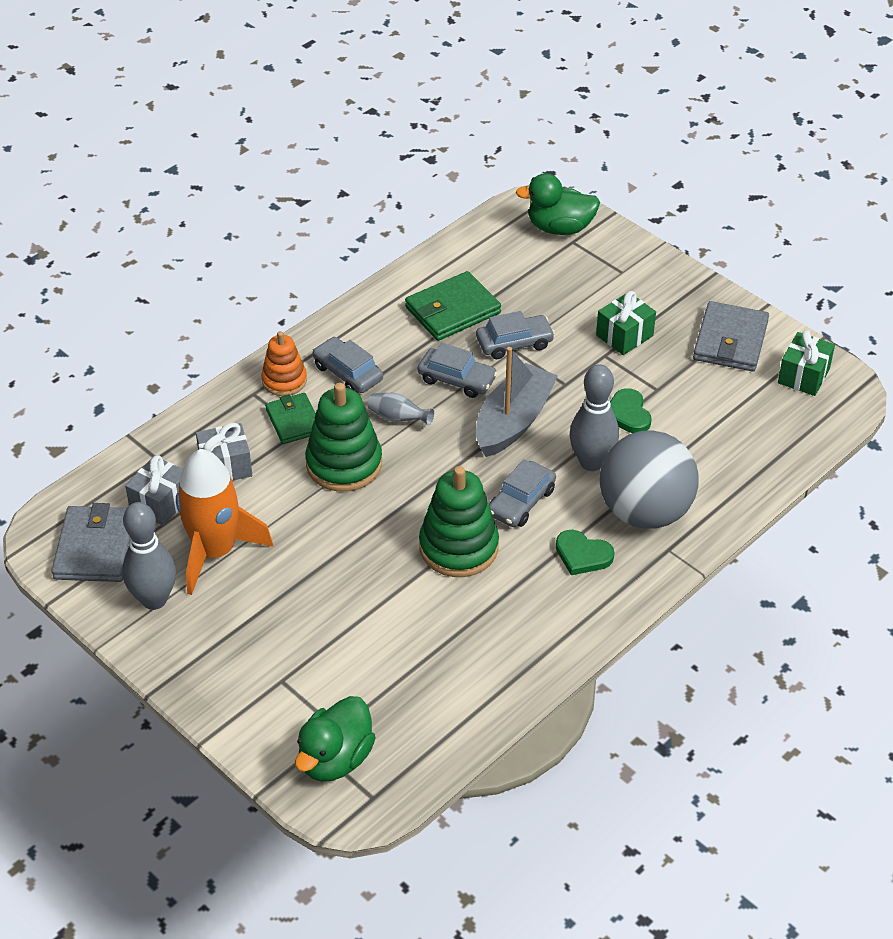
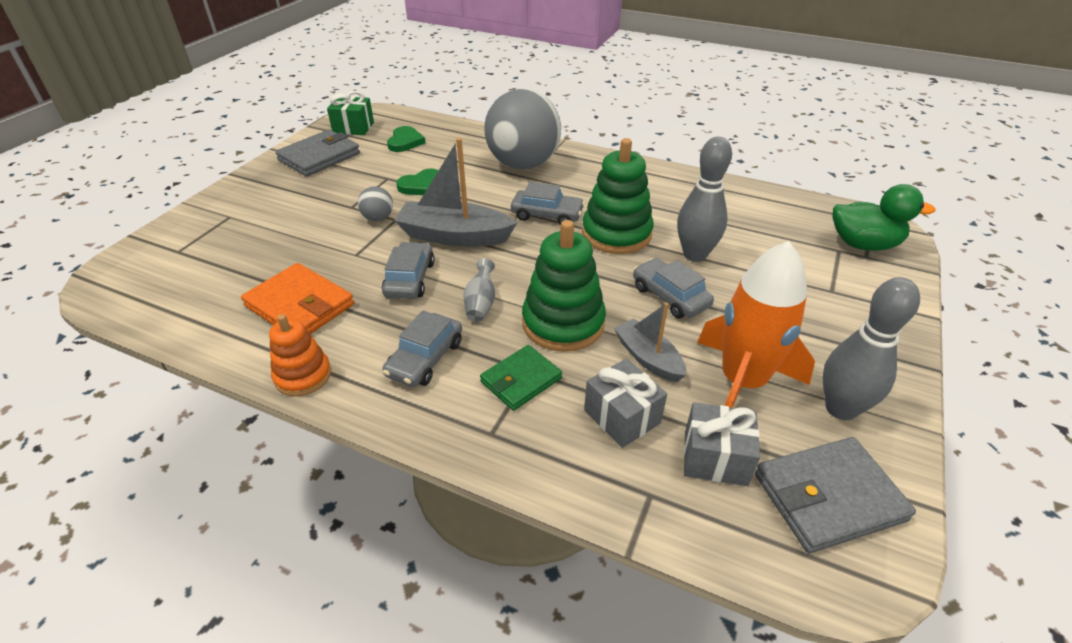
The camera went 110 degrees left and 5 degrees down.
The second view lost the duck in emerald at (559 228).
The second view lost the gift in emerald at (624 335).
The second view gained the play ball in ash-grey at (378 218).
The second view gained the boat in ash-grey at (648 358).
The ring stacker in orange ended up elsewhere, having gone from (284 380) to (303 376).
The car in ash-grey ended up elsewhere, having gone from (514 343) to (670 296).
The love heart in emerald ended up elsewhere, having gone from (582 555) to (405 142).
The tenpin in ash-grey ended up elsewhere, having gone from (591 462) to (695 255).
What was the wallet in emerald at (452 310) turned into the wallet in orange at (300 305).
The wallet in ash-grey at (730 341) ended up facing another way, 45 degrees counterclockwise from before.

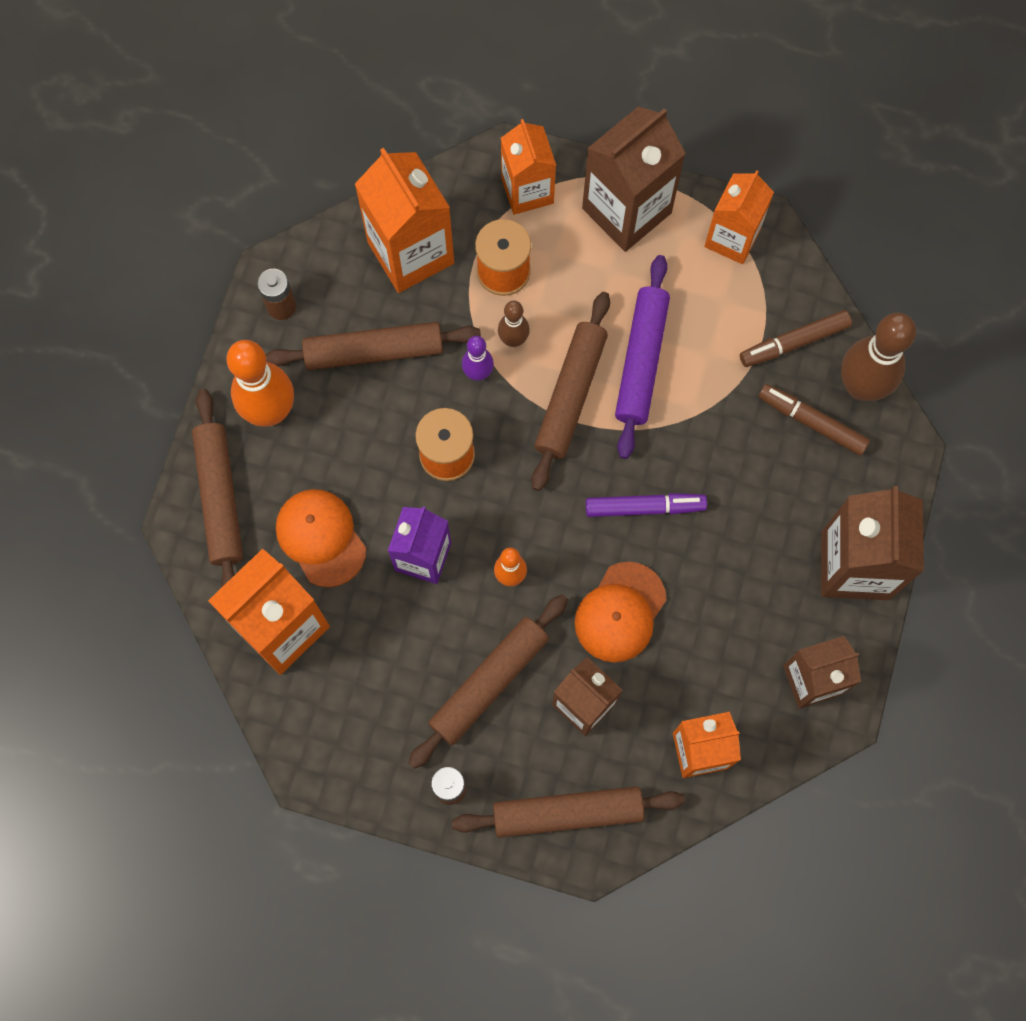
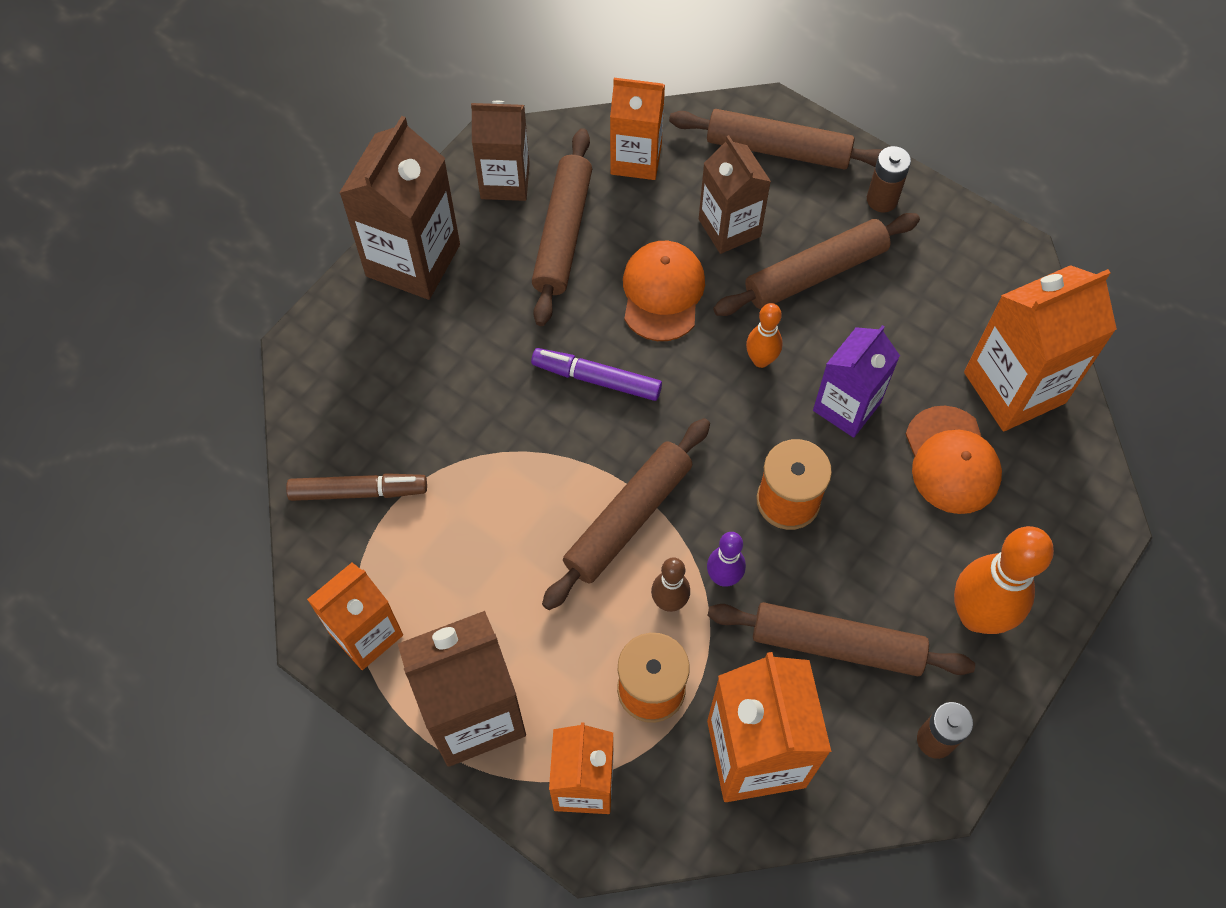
The camera went 160 degrees left and 10 degrees down.
The second view lost the pastry roller in violet at (641 360).
The second view lost the marker pen in dark brown at (812 422).
The second view lost the tenpin in dark brown at (860 386).
The pastry roller in dark brown ended up elsewhere, having gone from (219 498) to (563 234).
The cap in orange at (620 612) ended up facing another way, 45 degrees counterclockwise from before.

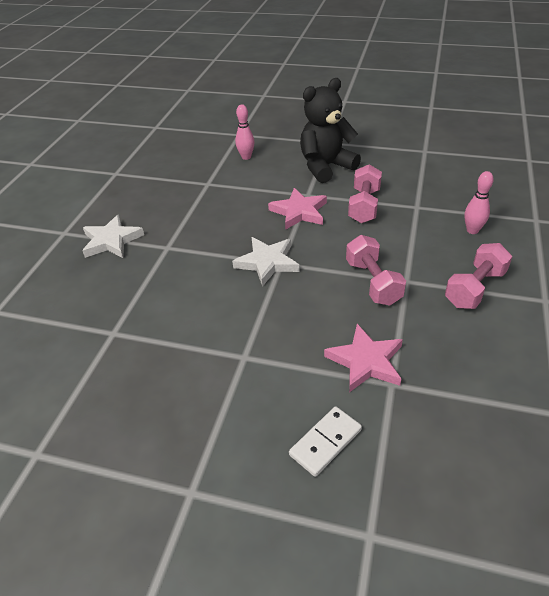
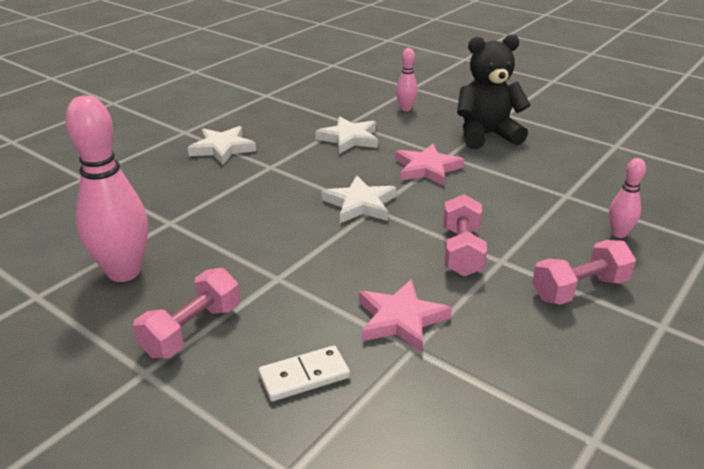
The camera went 20 degrees right and 10 degrees down.
The second view gained the tenpin in rose-pink at (124 272).
The second view gained the star in white at (349 139).
The free weight in rose-pink ended up elsewhere, having gone from (364 206) to (192 330).

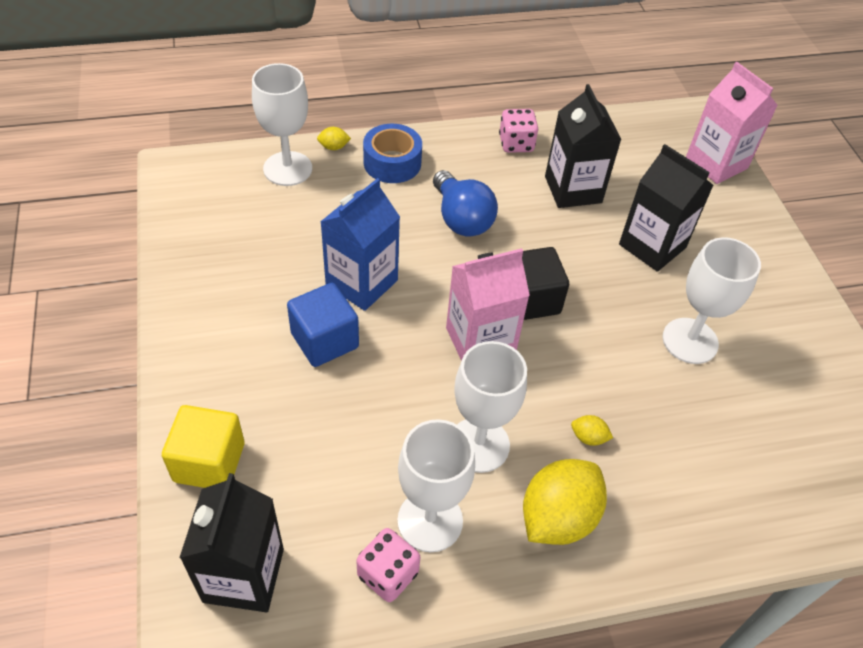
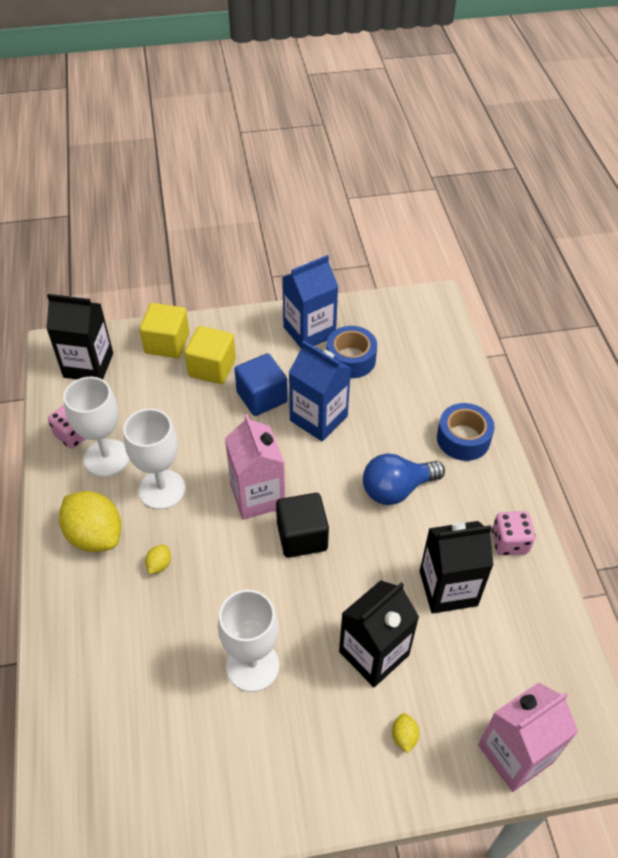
The camera went 95 degrees right and 0 degrees up.
The second view lost the chalice in white at (288 169).
The second view gained the block in golden at (212 368).
The second view gained the milk carton in blue at (309 331).
The second view gained the sticky tape in blue at (350 359).
The toy lemon in golden ended up elsewhere, having gone from (334 147) to (404 736).

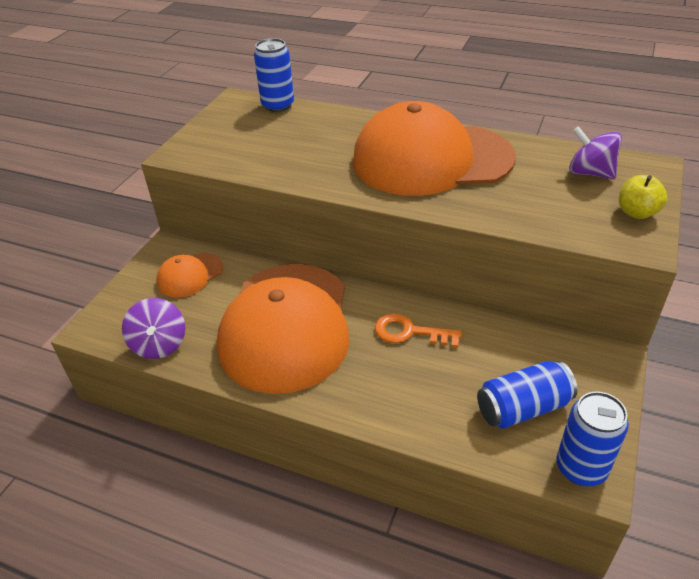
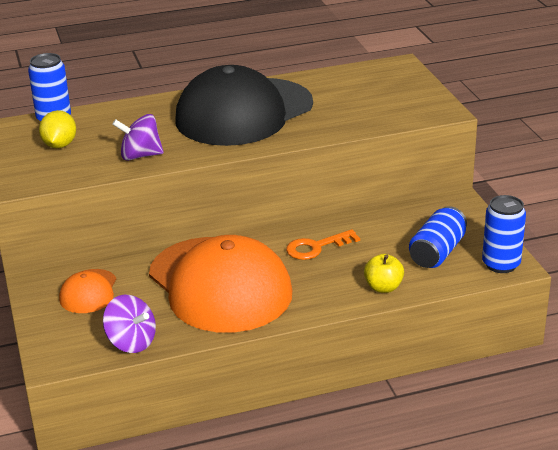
The camera went 40 degrees left and 10 degrees down.
The second view gained the toy lemon in golden at (60 145).
The spinning top in violet ended up elsewhere, having gone from (590 173) to (140 156).
The apple in golden ended up elsewhere, having gone from (637 212) to (383 287).
What was the cap in orange at (431 159) turned into the cap in black at (244 112).

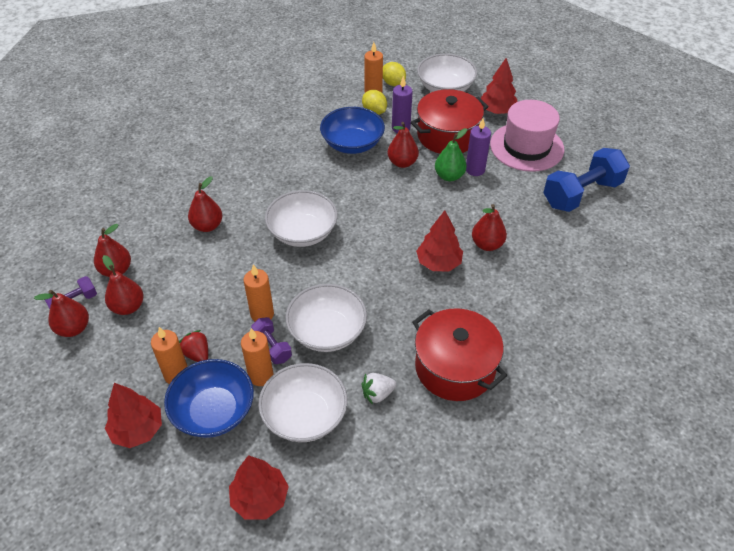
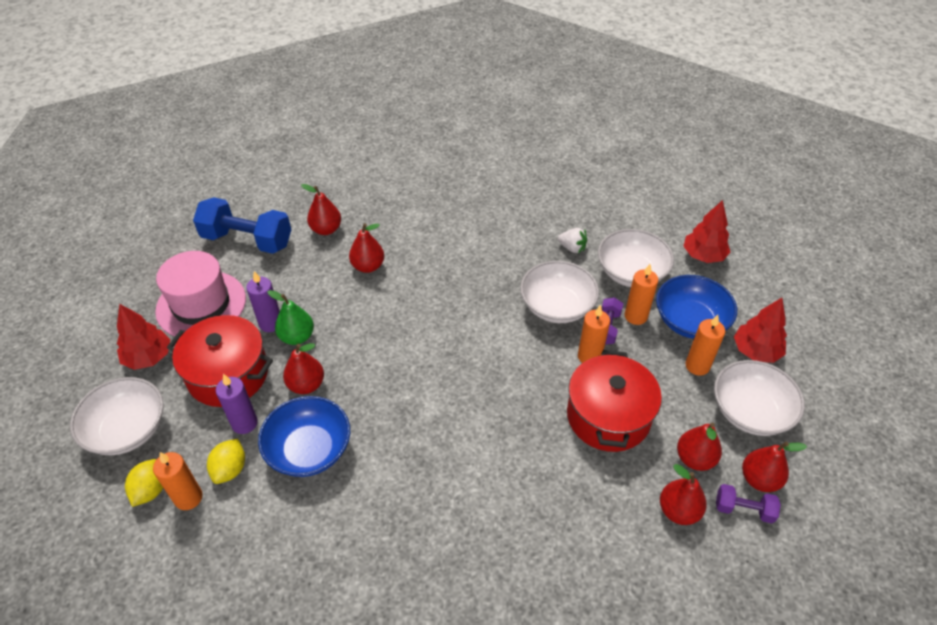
The camera went 130 degrees left and 0 degrees up.
The second view lost the berry in crimson at (197 354).
The second view lost the fir tree in crimson at (438 263).
The pear in crimson ended up elsewhere, having gone from (207 226) to (326 229).
The bowl in white ended up elsewhere, having gone from (302 232) to (750 411).
The stockpot in crimson ended up elsewhere, having gone from (455 367) to (608 416).

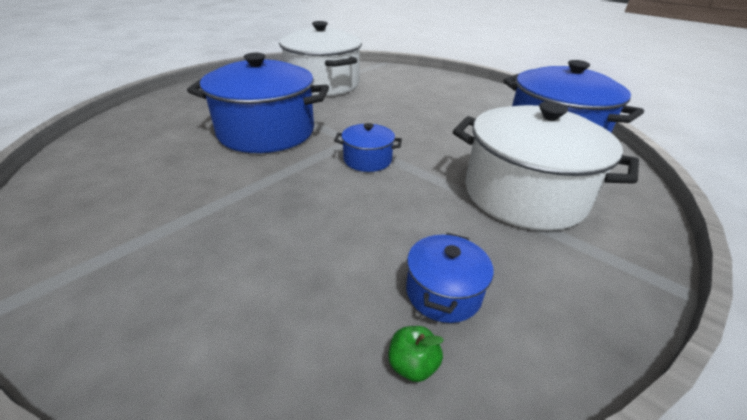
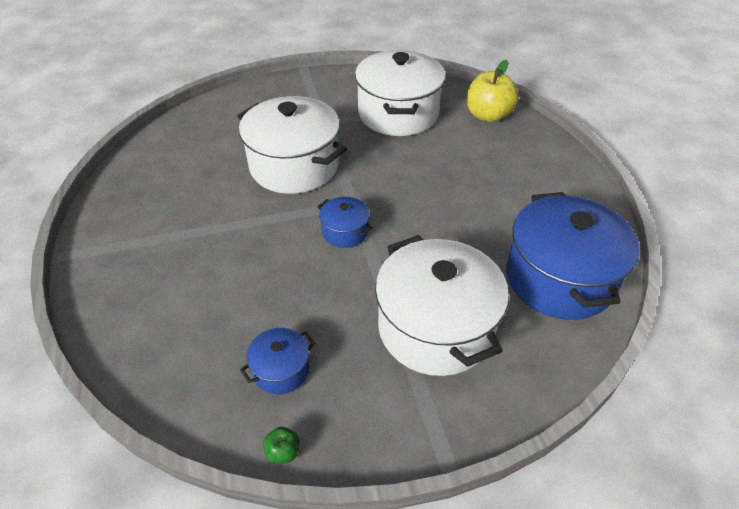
The camera went 35 degrees right and 10 degrees up.
The second view gained the apple in golden at (488 115).
The apple in emerald ended up elsewhere, having gone from (412 365) to (283 452).
What was the stockpot in blue at (266 132) turned into the stockpot in white at (294 166).

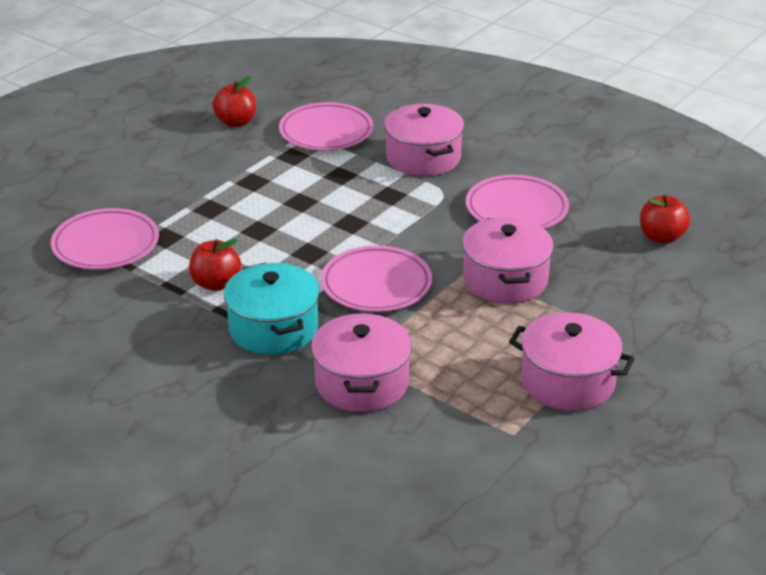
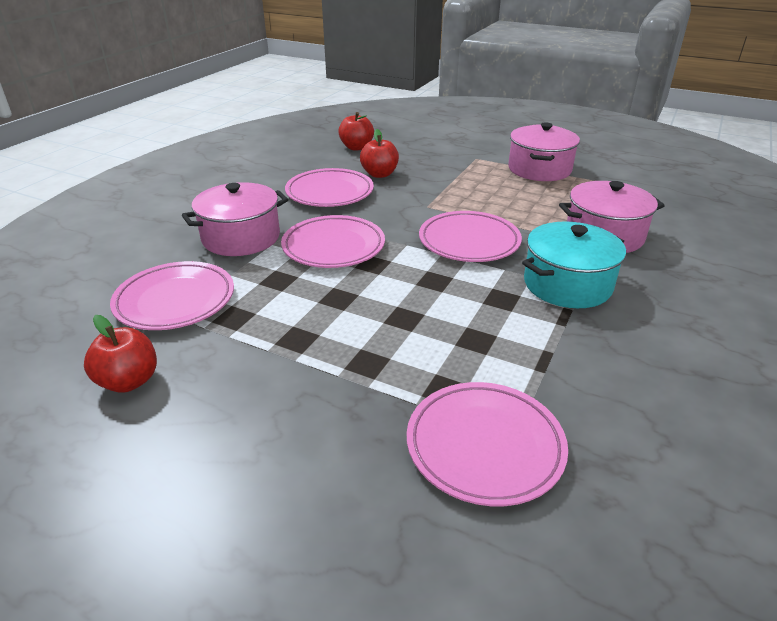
The camera went 100 degrees left and 0 degrees up.
The second view lost the stockpot in rose-pink at (505 280).
The second view gained the plate in rose-pink at (333 247).
The apple in crimson ended up elsewhere, having gone from (216 284) to (379 174).

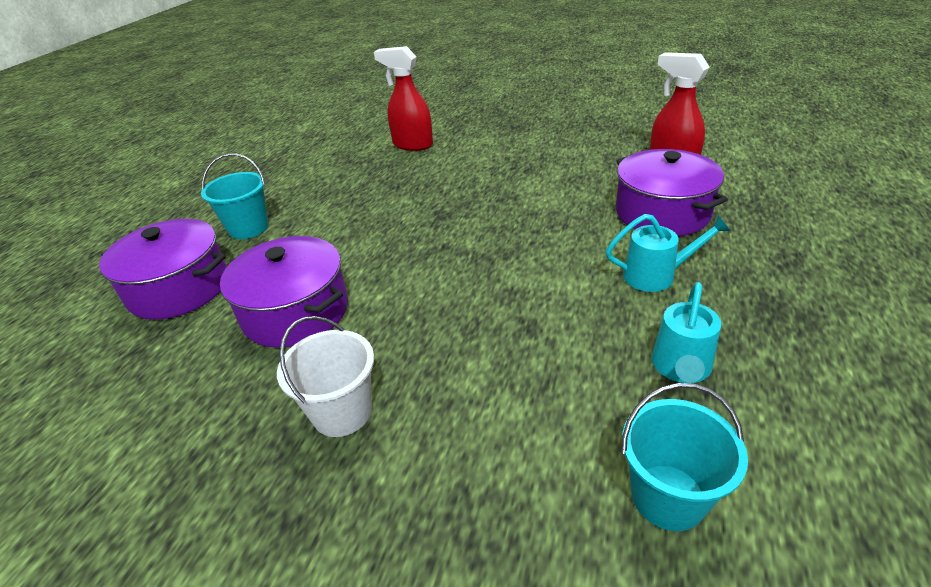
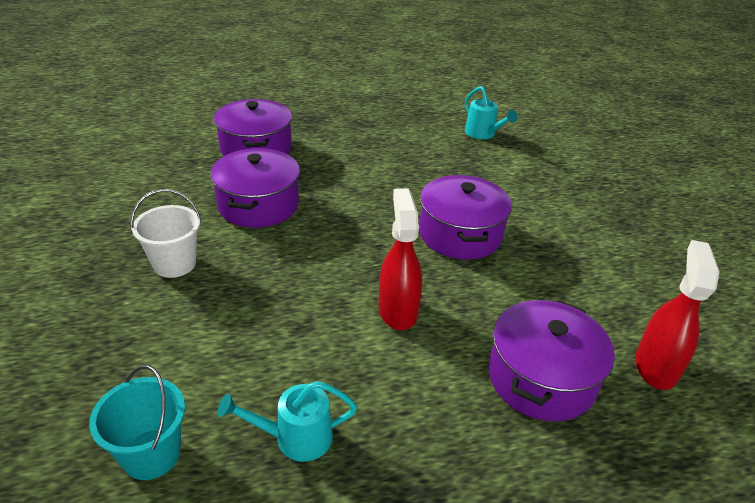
The camera went 55 degrees right and 0 degrees up.
The second view lost the sand bucket in turquoise at (248 228).
The second view gained the stockpot in violet at (460 234).
The spray bottle in crimson ended up elsewhere, having gone from (412 145) to (397 310).
The watering pot in turquoise ended up elsewhere, having gone from (657 275) to (483 134).

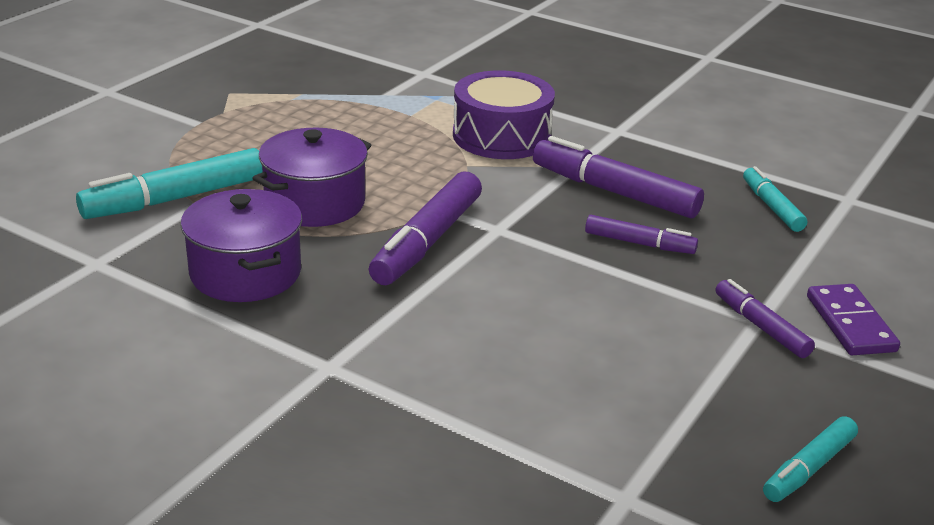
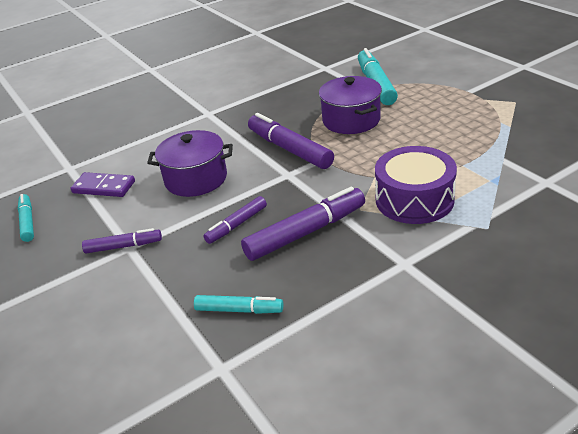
The camera went 120 degrees right and 5 degrees up.
The stockpot in violet ended up elsewhere, having gone from (245 273) to (196 179).
The domino tile in violet ended up elsewhere, having gone from (850 324) to (104 187).

